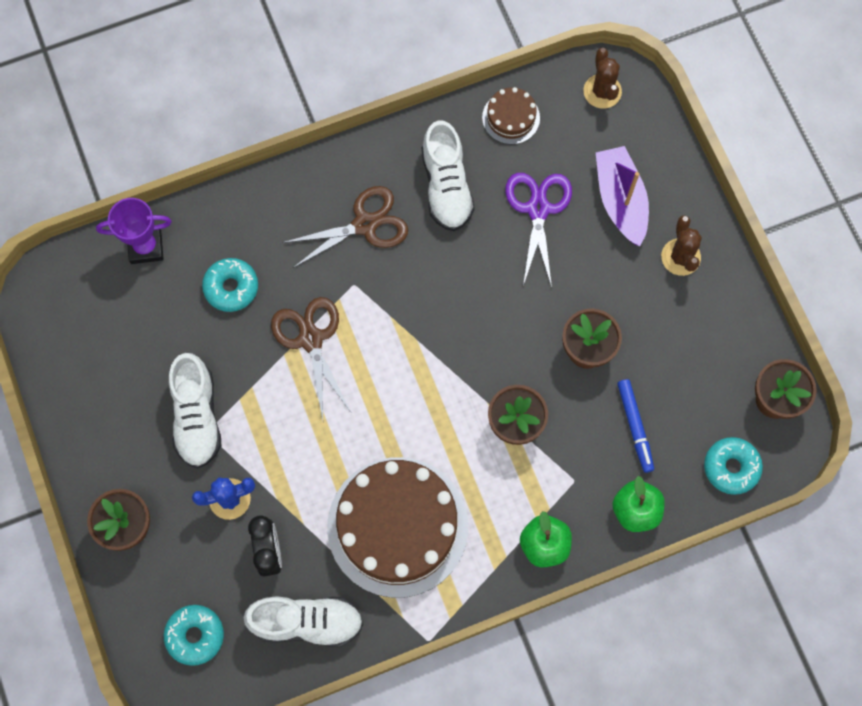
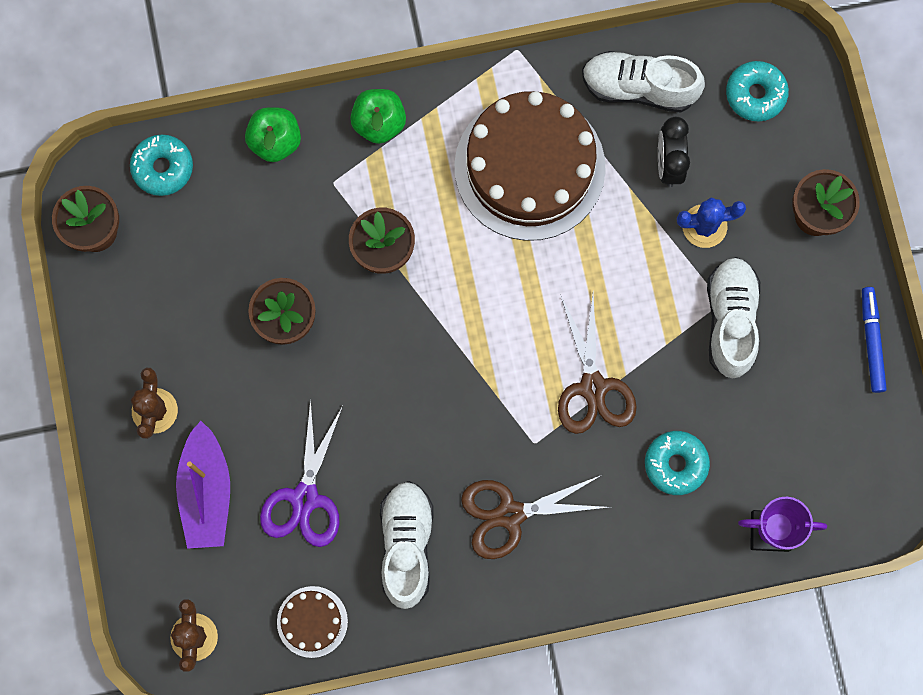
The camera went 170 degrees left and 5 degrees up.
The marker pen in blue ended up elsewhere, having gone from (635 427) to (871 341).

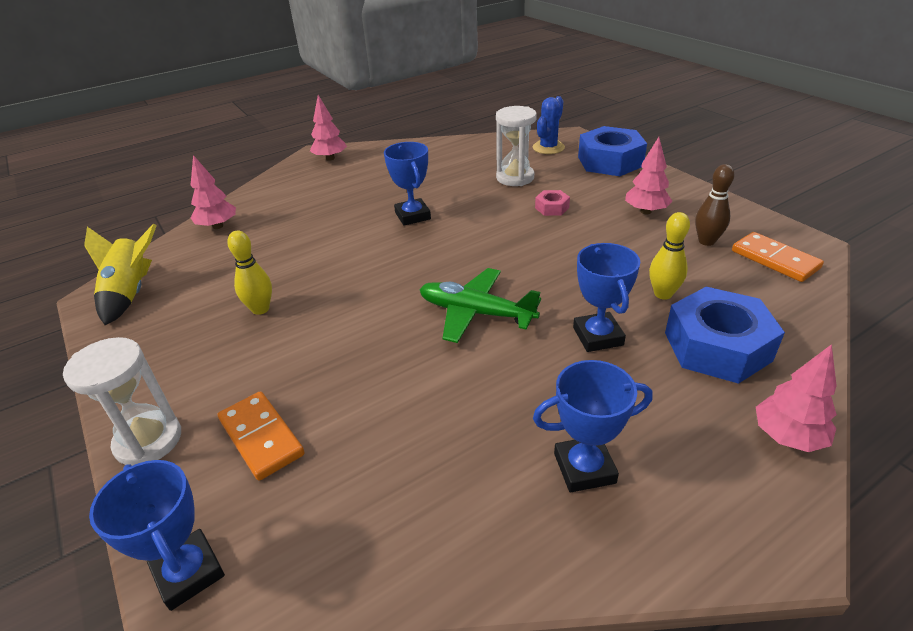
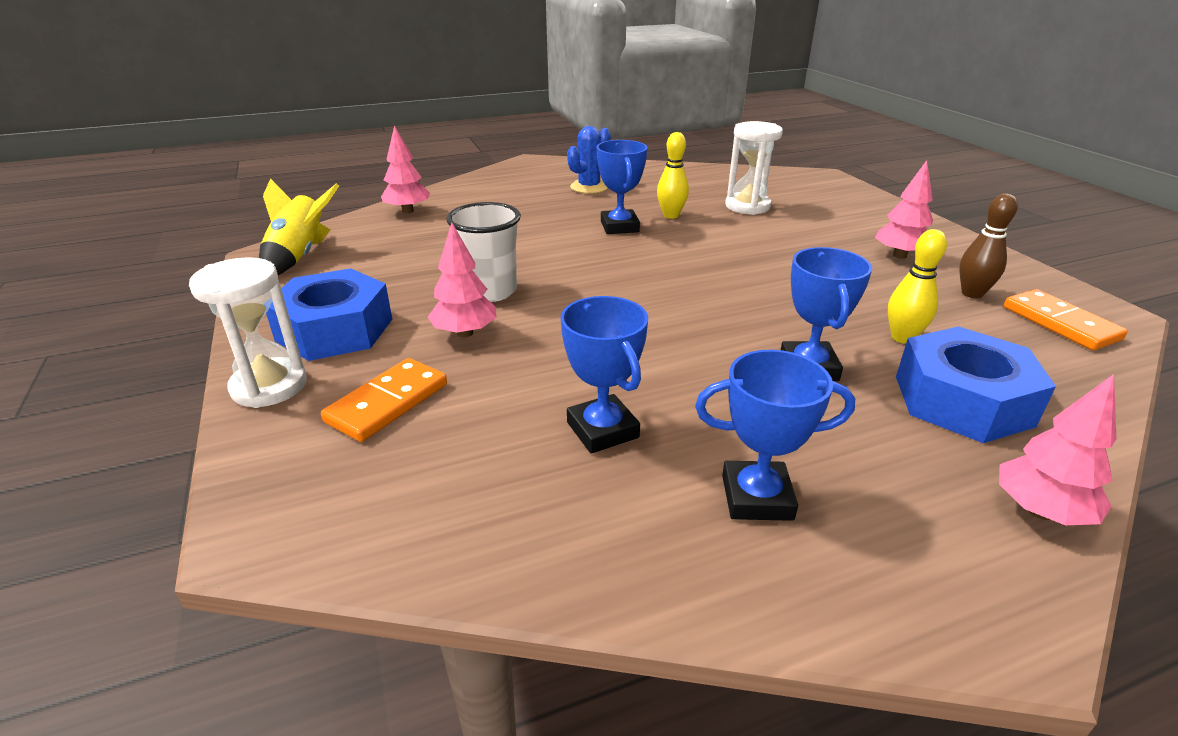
The camera went 10 degrees right and 5 degrees down.
The second view lost the plane in emerald at (475 313).
The second view lost the hex nut in rose-pink at (552 208).
The second view gained the tumbler in white at (490 291).
The trophy in blue ended up elsewhere, having gone from (189 573) to (602 430).
The tenpin in golden ended up elsewhere, having gone from (260 309) to (671 215).
The fir tree in rose-pink ended up elsewhere, having gone from (330 158) to (465 333).
The saguaro cactus in blue ended up elsewhere, having gone from (548 148) to (589 187).
The hex nut in blue ended up elsewhere, having gone from (610 161) to (335 330).
The domino tile in orange at (261 437) ended up facing another way, 60 degrees clockwise from before.

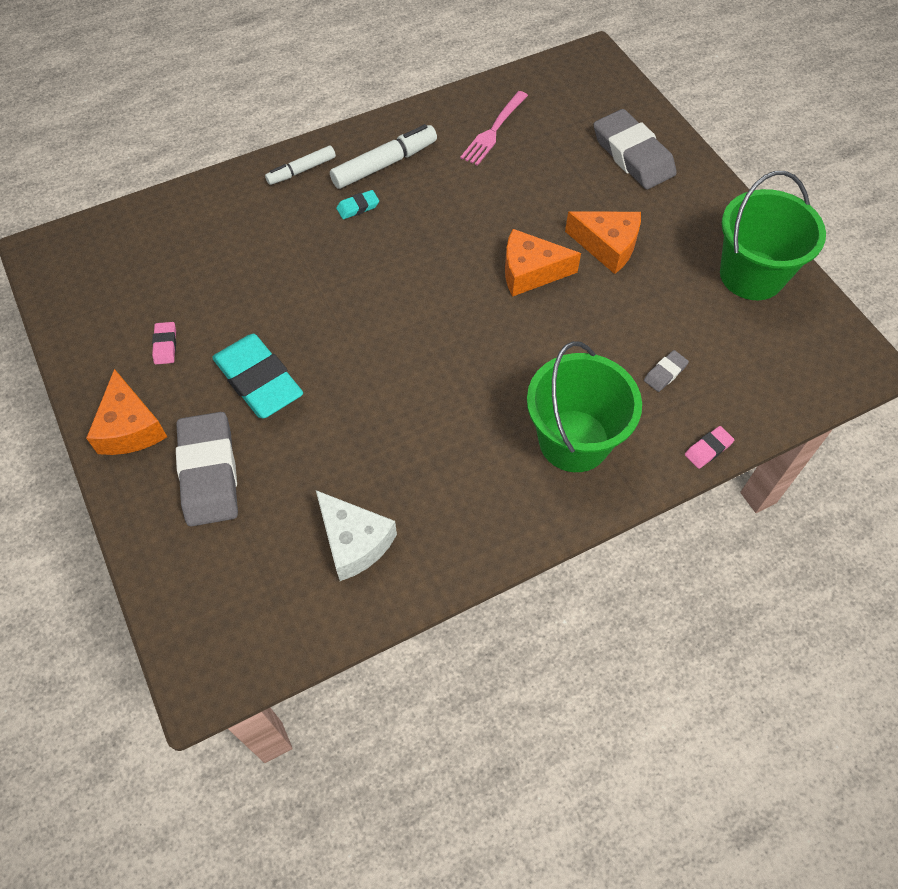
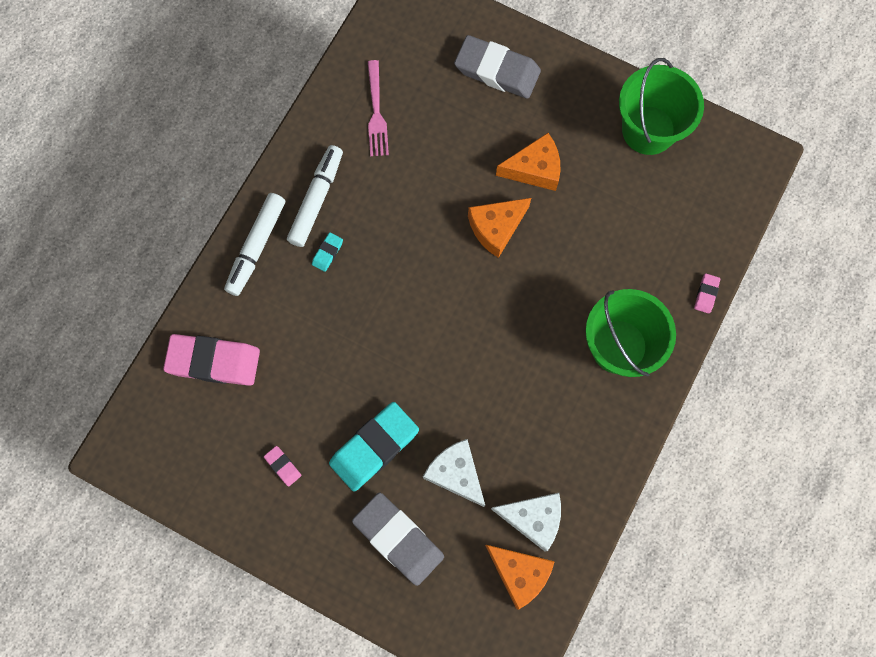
The camera went 35 degrees left and 15 degrees up.
The second view lost the pencil eraser in ash-grey at (665 373).
The second view gained the pencil eraser in rose-pink at (214 361).
The second view gained the piece of cheese in white at (456 473).
The piece of cheese in orange ended up elsewhere, having gone from (130 427) to (519 573).
The pencil eraser in turquoise at (259 380) ended up facing another way, 60 degrees counterclockwise from before.
The size of the marker pen in white at (301 170) changed by a factor of 1.58.

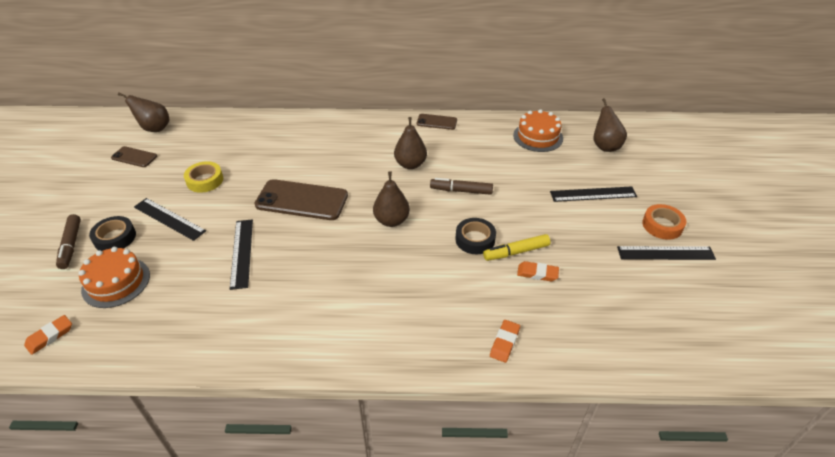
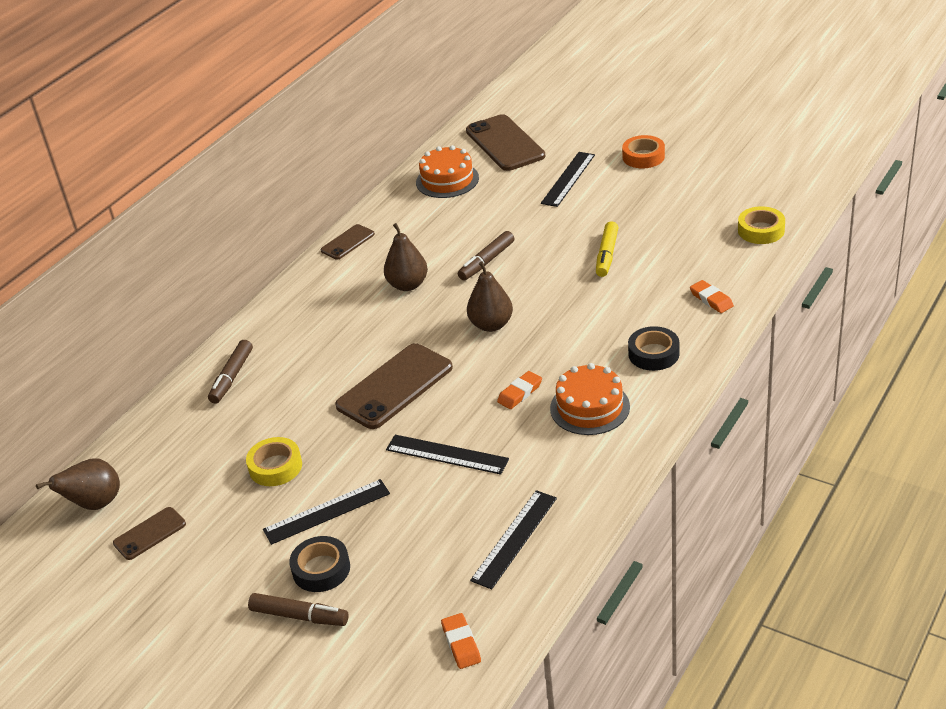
The camera went 55 degrees left and 5 degrees down.
The second view gained the marker pen in dark brown at (232 377).
The second view gained the sticky tape in golden at (761 230).
The gateau in orange ended up elsewhere, having gone from (116 282) to (590 407).
The sticky tape in black ended up elsewhere, having gone from (475 239) to (653 354).
The pencil eraser in orange ended up elsewhere, having gone from (537 273) to (520 393).
The straightedge in black ended up elsewhere, having gone from (665 253) to (515 539).
Where the pear in dark brown stood at (605 146), the smartphone in dark brown came to stand at (505 143).

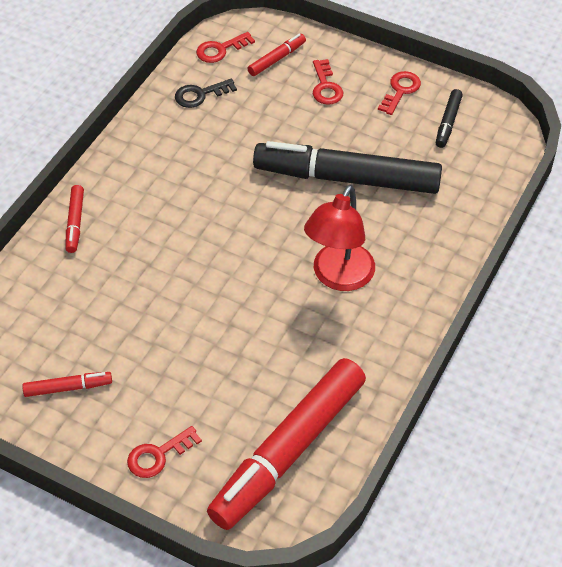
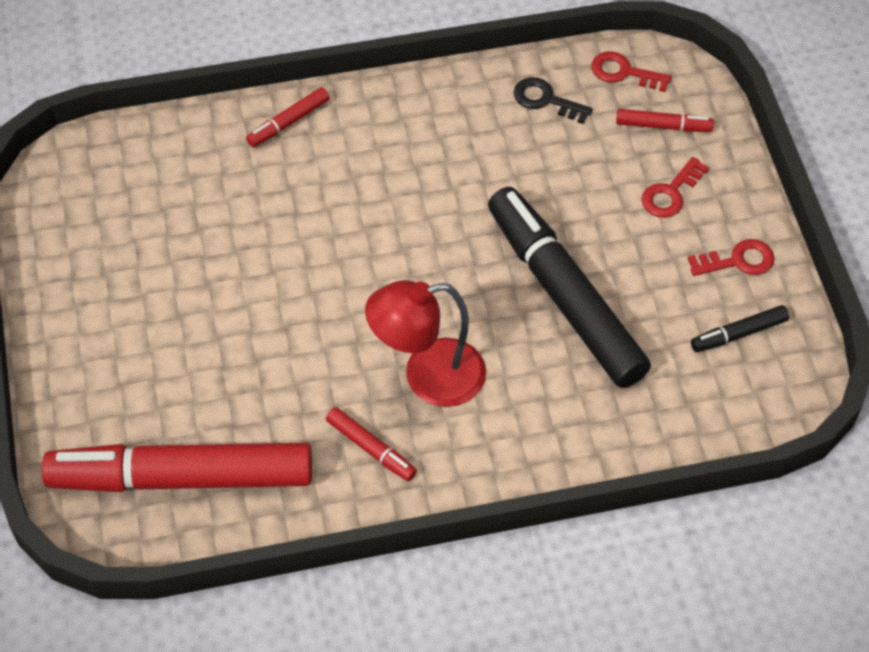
The camera went 50 degrees right and 5 degrees up.
The second view lost the latchkey in crimson at (158 455).
The marker pen in crimson ended up elsewhere, having gone from (68 388) to (371 448).

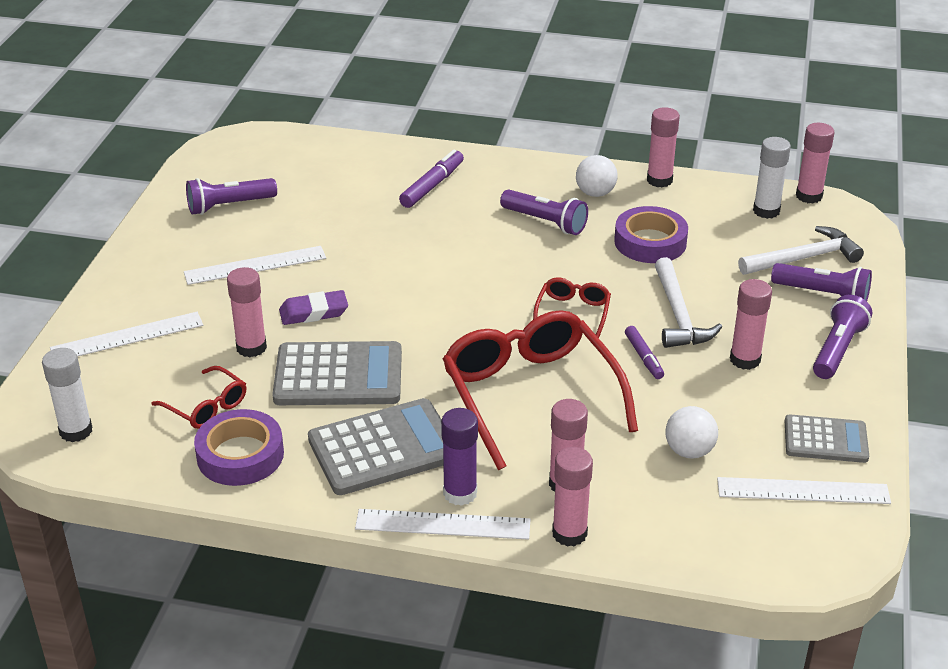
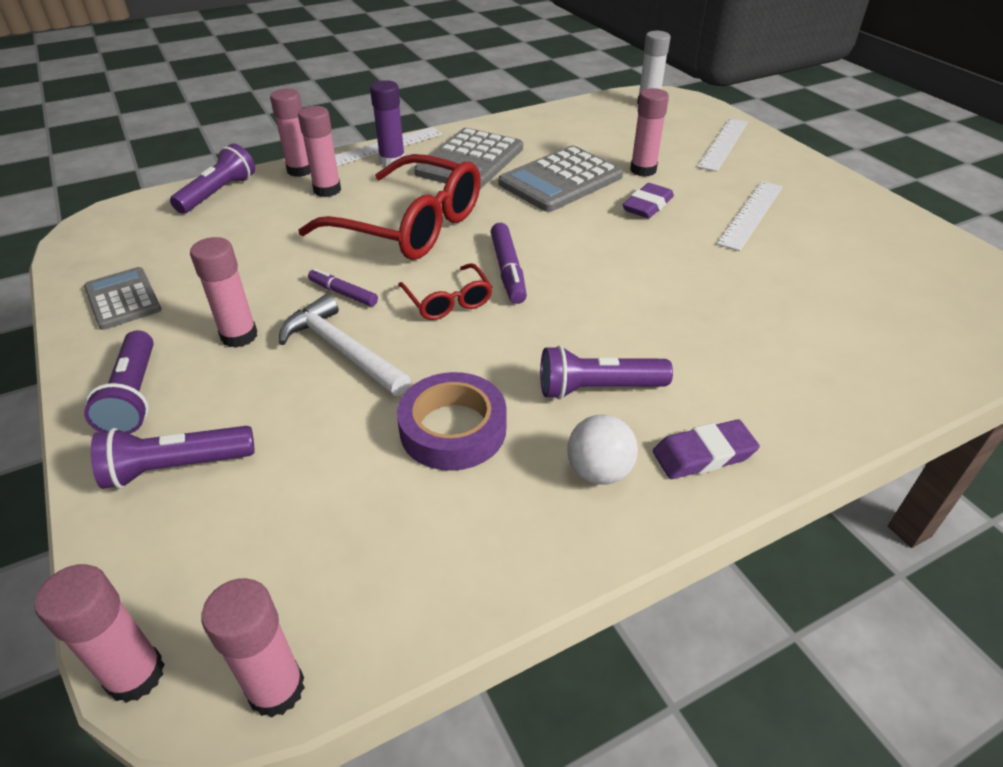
The camera went 140 degrees right and 5 degrees up.
The second view lost the eyeglasses in crimson at (206 407).
The second view lost the sticky tape in violet at (240 455).
The second view lost the play ball in white at (689 451).
The second view lost the straightedge in white at (803 491).
The second view lost the carpenter's hammer in white at (804 258).
The second view lost the glue in white at (766 211).
The second view gained the pencil eraser in violet at (703 454).
The pocket torch in violet ended up elsewhere, having gone from (229 206) to (218 193).
The marker pen in violet ended up elsewhere, having gone from (432 186) to (507 270).
The glue in rose-pink ended up elsewhere, having gone from (659 180) to (135 675).
The calculator in ash-grey at (825 440) ended up facing another way, 90 degrees clockwise from before.

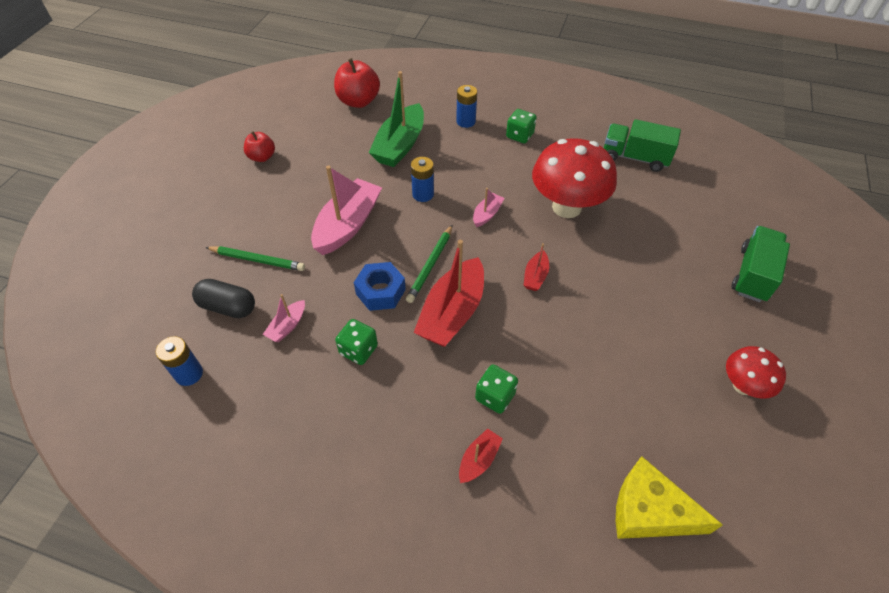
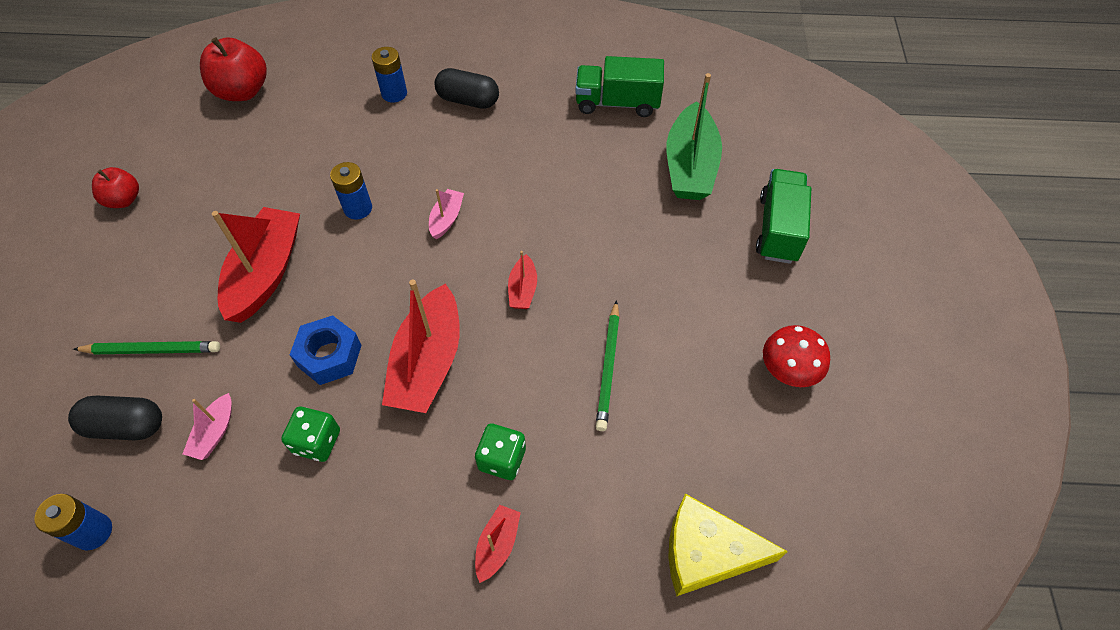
The camera went 15 degrees left and 5 degrees up.
The second view lost the toadstool in crimson at (566 207).
The boat in emerald ended up elsewhere, having gone from (400 145) to (690 166).
The lead pencil in emerald ended up elsewhere, having gone from (430 265) to (608 368).
Where the dice in emerald stood at (519 135), the pill shape in black came to stand at (468 100).
What was the boat in rose-pink at (348 225) turned into the boat in crimson at (266 273).

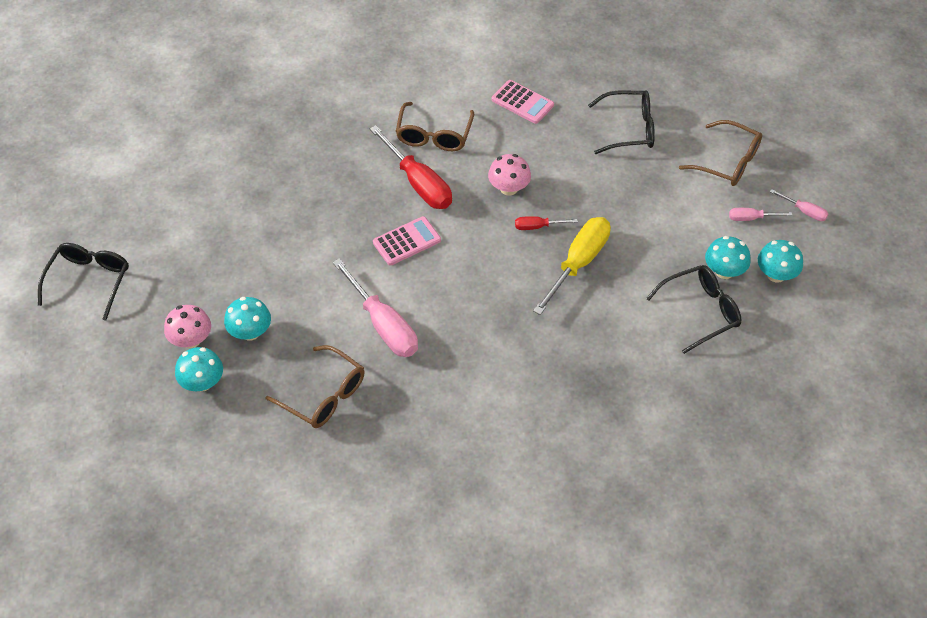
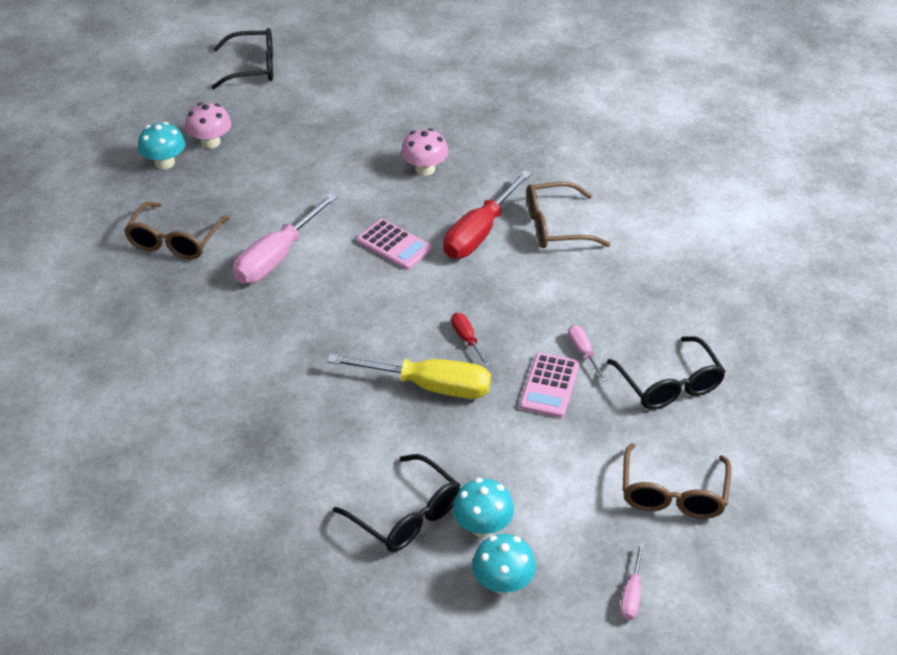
The camera went 70 degrees right and 10 degrees down.
The second view lost the toadstool in turquoise at (250 332).
The toadstool in rose-pink ended up elsewhere, having gone from (509 188) to (425 169).
The calculator in rose-pink ended up elsewhere, having gone from (522 102) to (549 386).
The flat screwdriver in rose-pink ended up elsewhere, having gone from (751 218) to (583 353).

